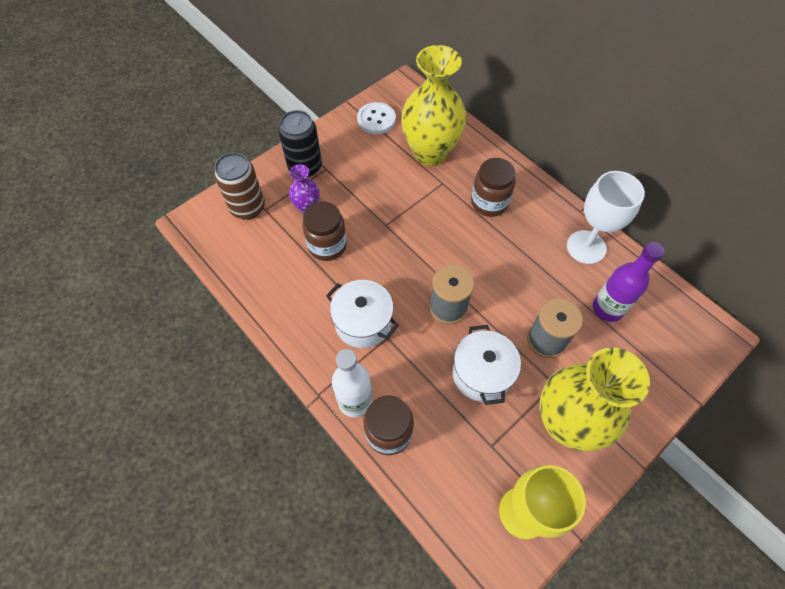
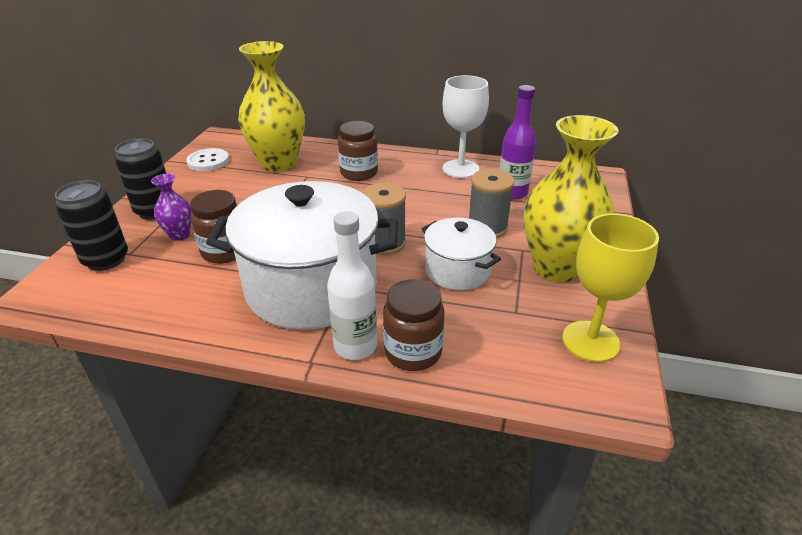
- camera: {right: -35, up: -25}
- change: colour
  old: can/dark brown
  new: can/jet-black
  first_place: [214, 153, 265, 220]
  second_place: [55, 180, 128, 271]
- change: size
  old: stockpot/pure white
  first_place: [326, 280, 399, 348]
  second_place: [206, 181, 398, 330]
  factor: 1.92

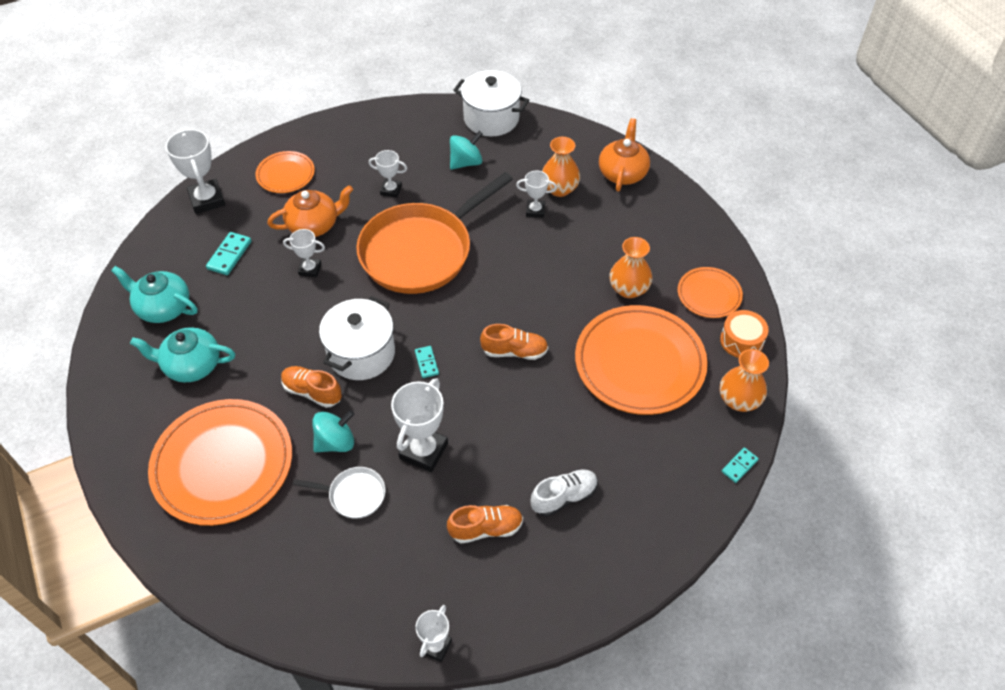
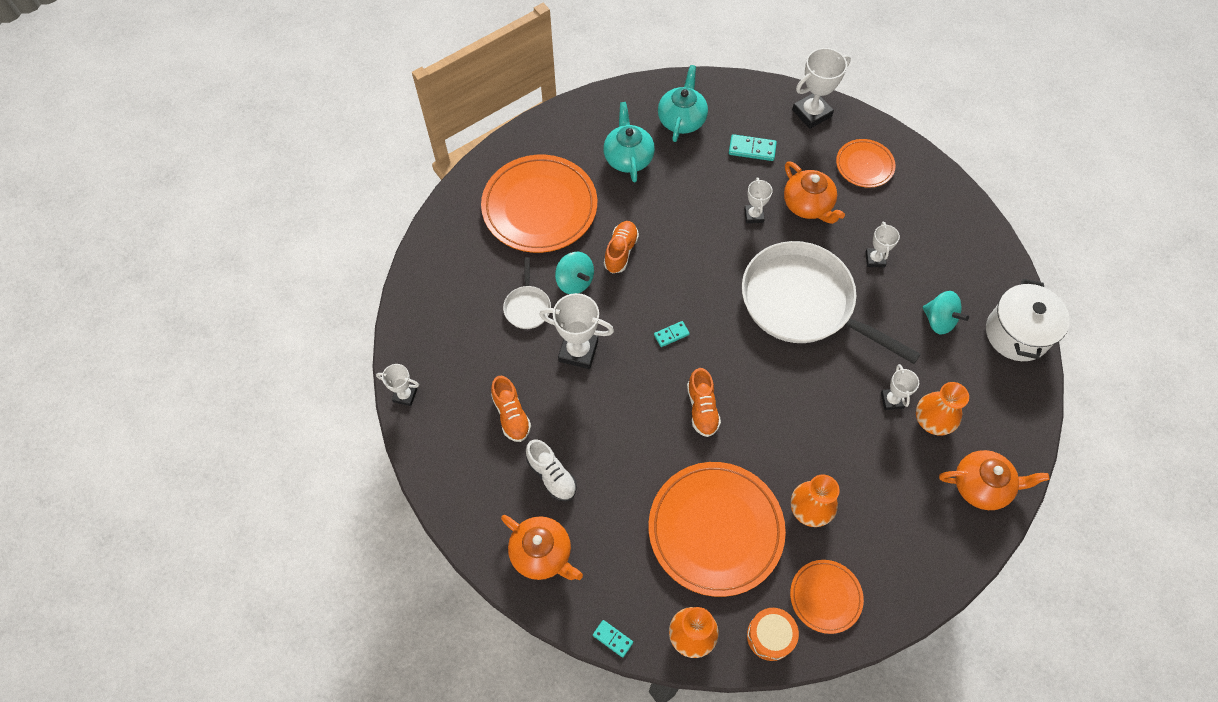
- camera: {right: 80, up: 10}
- change: appeared
  new: china teapot/orange
  second_place: [501, 515, 583, 580]
- change: colour
  old: skillet/orange
  new: skillet/pure white
  first_place: [356, 172, 513, 294]
  second_place: [742, 241, 921, 364]
- change: missing
  old: stockpot/pure white
  first_place: [319, 296, 395, 380]

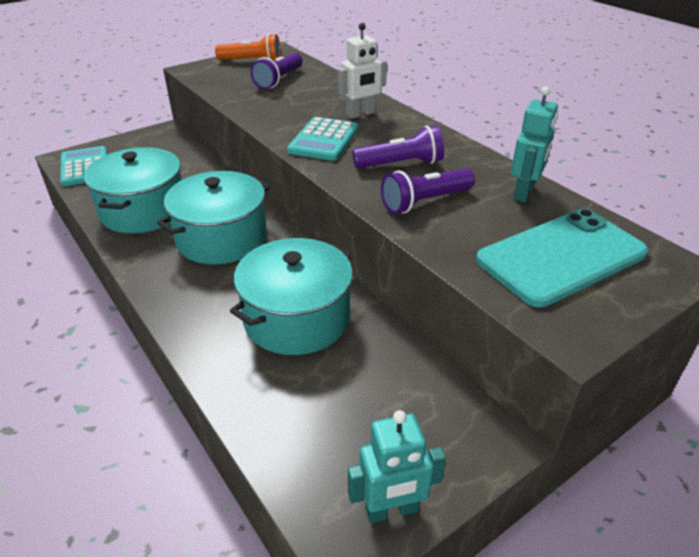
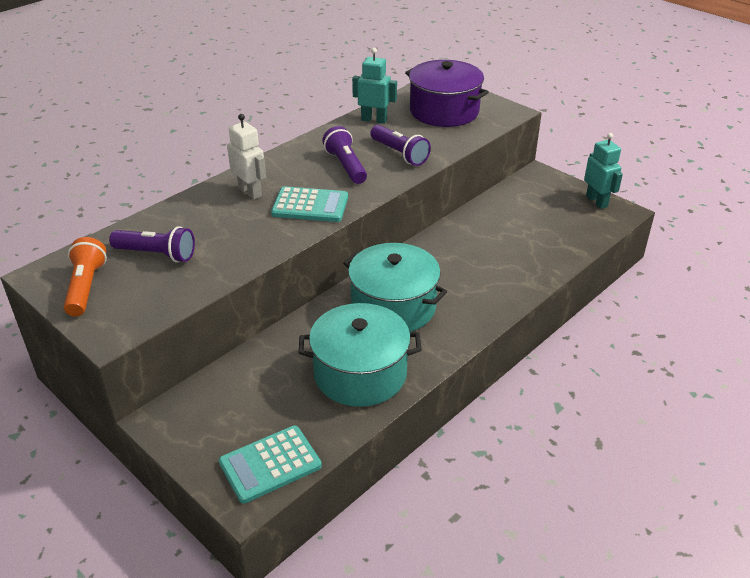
- camera: {right: -100, up: 0}
- change: exchanged
  old: phone/turquoise
  new: stockpot/royal purple
  first_place: [476, 209, 648, 307]
  second_place: [405, 60, 489, 127]
- change: missing
  old: stockpot/turquoise
  first_place: [230, 238, 353, 355]

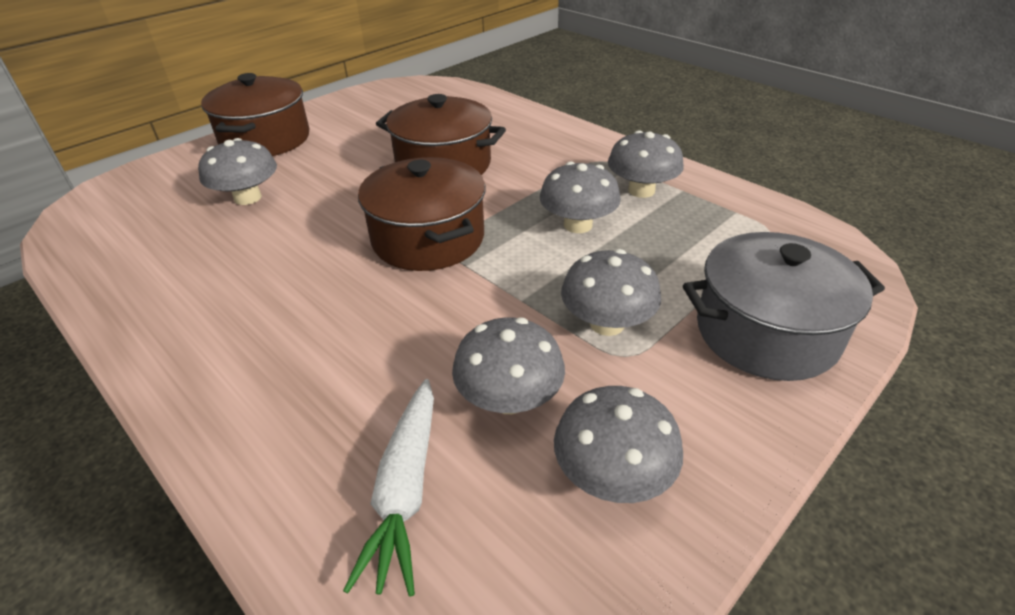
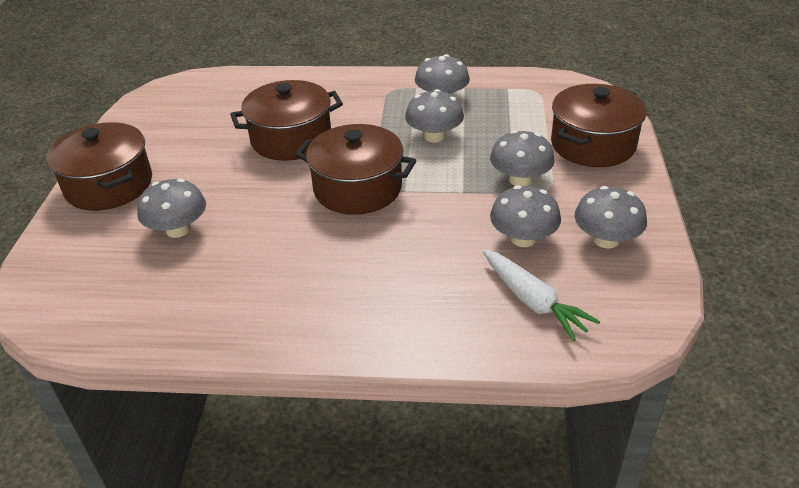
- camera: {right: -40, up: 0}
- change: colour
  old: stockpot/gray
  new: stockpot/dark brown
  first_place: [683, 232, 885, 381]
  second_place: [551, 84, 647, 167]

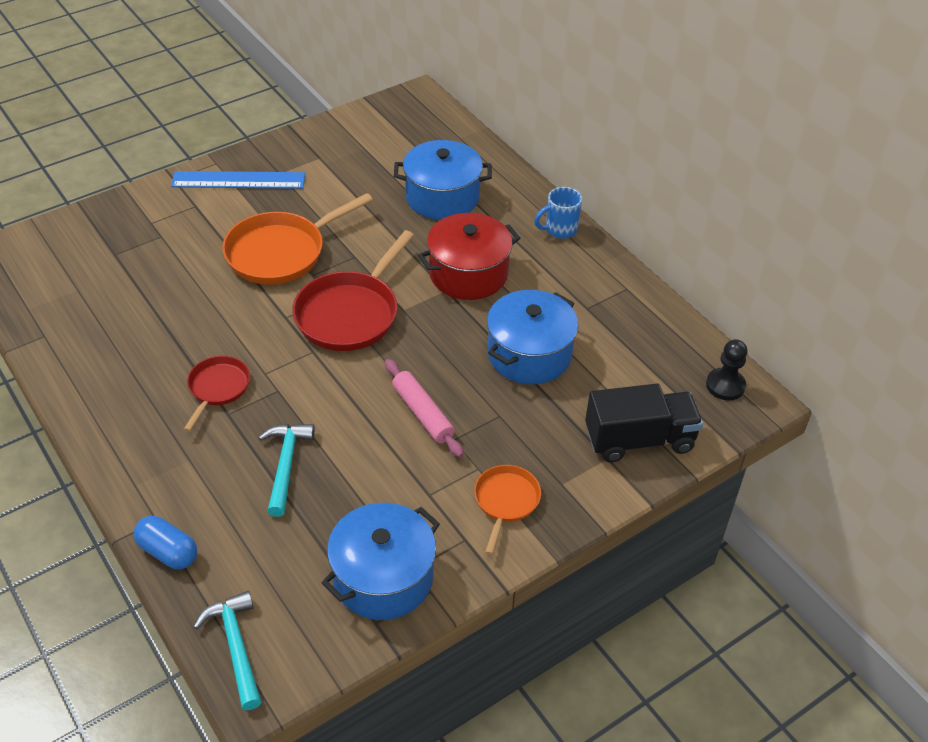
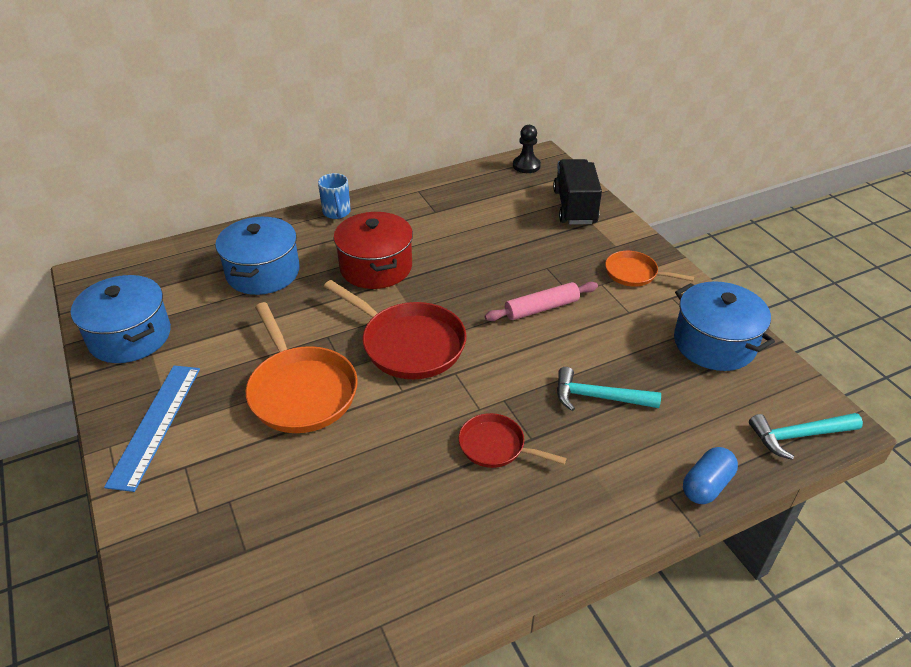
- camera: {right: -80, up: -5}
- change: relocated
  old: stockpot/blue
  first_place: [487, 290, 578, 384]
  second_place: [71, 275, 171, 363]

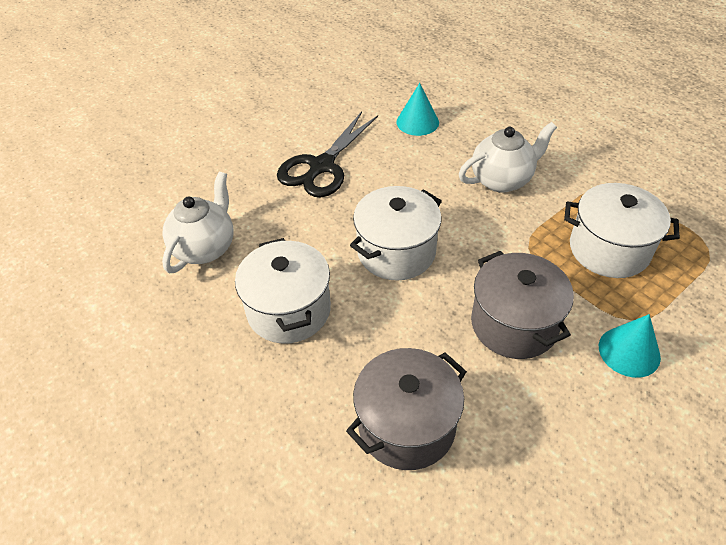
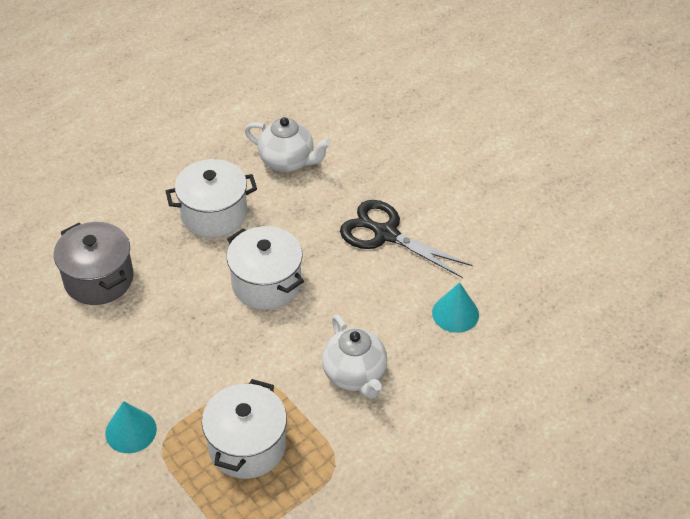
- camera: {right: 90, up: 0}
- change: missing
  old: stockpot/gray
  first_place: [471, 251, 574, 359]

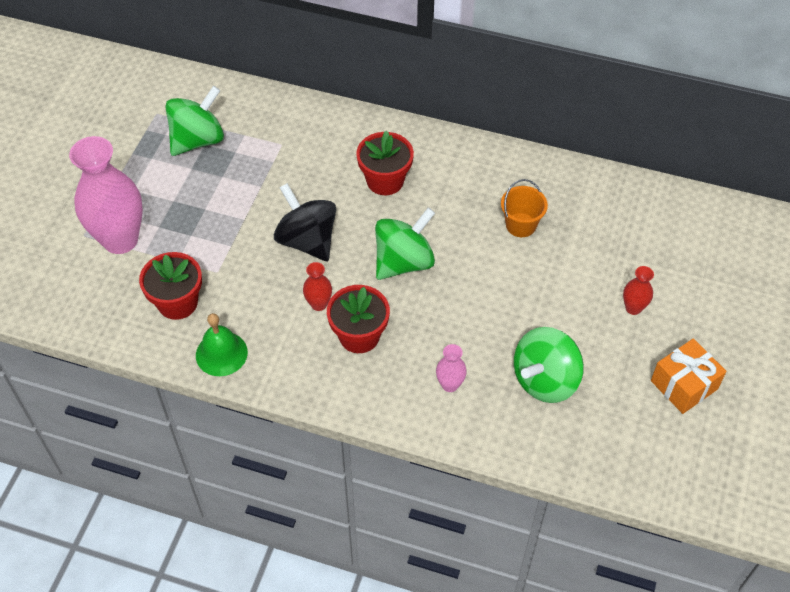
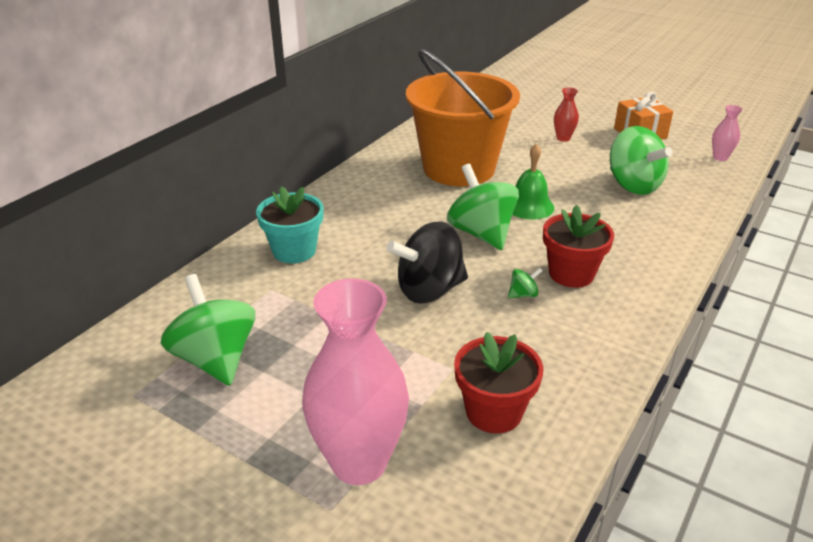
- camera: {right: -75, up: -20}
- change: appeared
  new: flower pot/turquoise
  second_place: [256, 187, 324, 263]
- change: size
  old: pail/orange
  first_place: [501, 179, 548, 237]
  second_place: [406, 49, 520, 186]
  factor: 2.47
- change: exchanged
  old: flower vase/scarlet
  new: whirligig/green
  first_place: [303, 262, 332, 311]
  second_place: [508, 268, 543, 298]
- change: relocated
  old: school bell/green
  first_place: [196, 313, 248, 376]
  second_place: [512, 143, 554, 220]
- change: relocated
  old: flower vase/rosy
  first_place: [436, 344, 467, 392]
  second_place: [712, 105, 743, 161]
- change: missing
  old: flower pot/scarlet
  first_place: [356, 131, 414, 195]

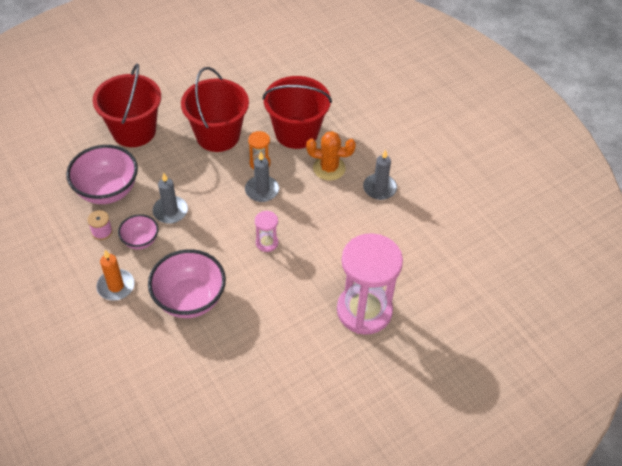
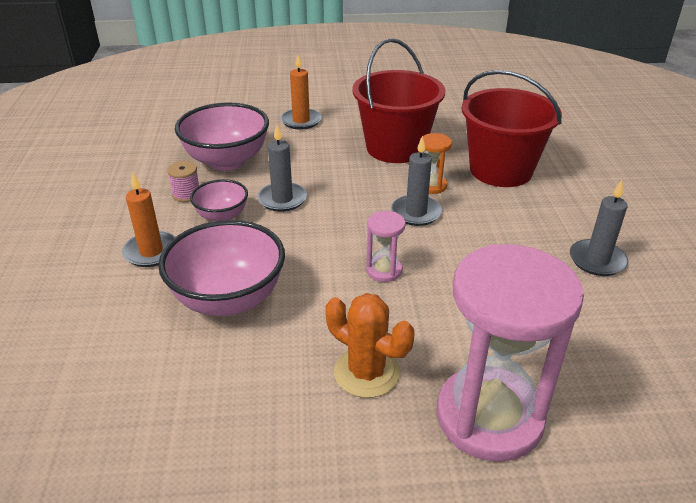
- camera: {right: 30, up: -15}
- change: exchanged
  old: pail/scarlet
  new: candle/orange
  first_place: [93, 63, 161, 147]
  second_place: [280, 55, 322, 130]
- change: relocated
  old: saguaro cactus/orange
  first_place: [306, 131, 356, 181]
  second_place: [325, 293, 415, 398]

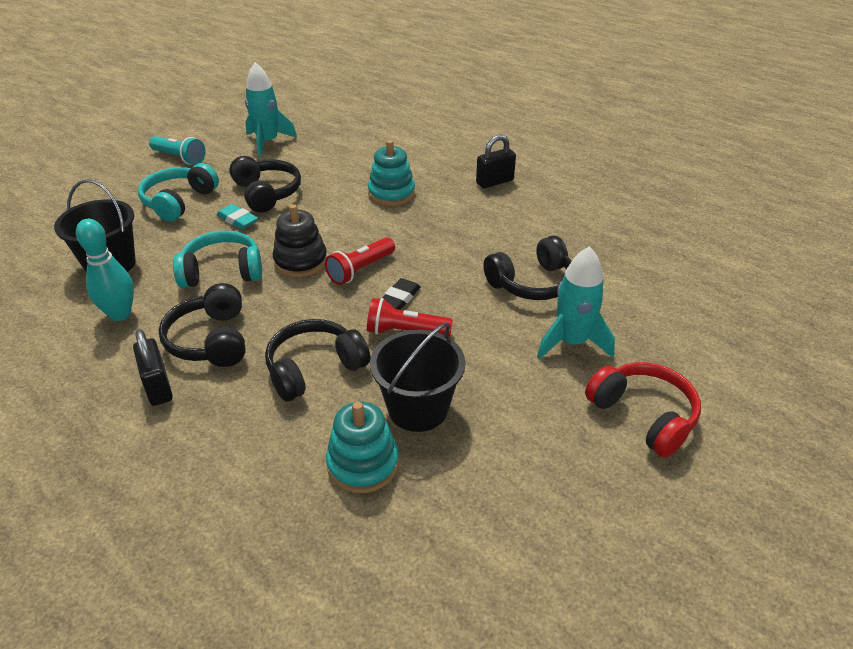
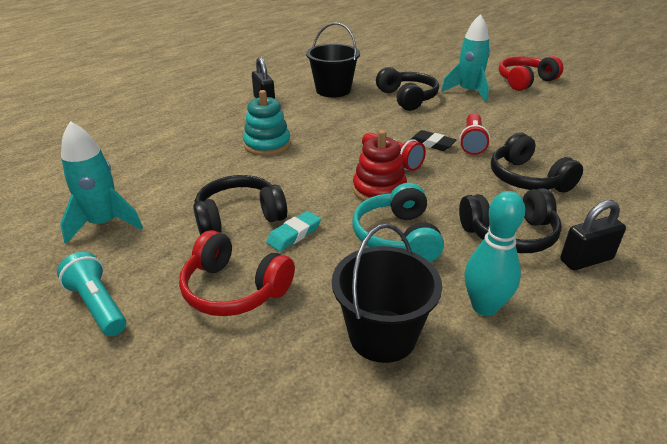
- camera: {right: -85, up: -5}
- change: spun
  old: pocket torch/turquoise
  first_place: [149, 136, 205, 165]
  second_place: [57, 252, 126, 336]
  degrees: -75
- change: colour
  old: headphones/turquoise
  new: headphones/scarlet
  first_place: [138, 163, 219, 222]
  second_place: [179, 230, 295, 316]
- change: relocated
  old: pail/jet-black
  first_place: [370, 322, 465, 432]
  second_place: [306, 22, 360, 97]
- change: colour
  old: stacking rings/jet-black
  new: stacking rings/scarlet
  first_place: [273, 204, 327, 277]
  second_place: [353, 130, 407, 201]
- change: missing
  old: stacking rings/turquoise
  first_place: [326, 402, 399, 493]

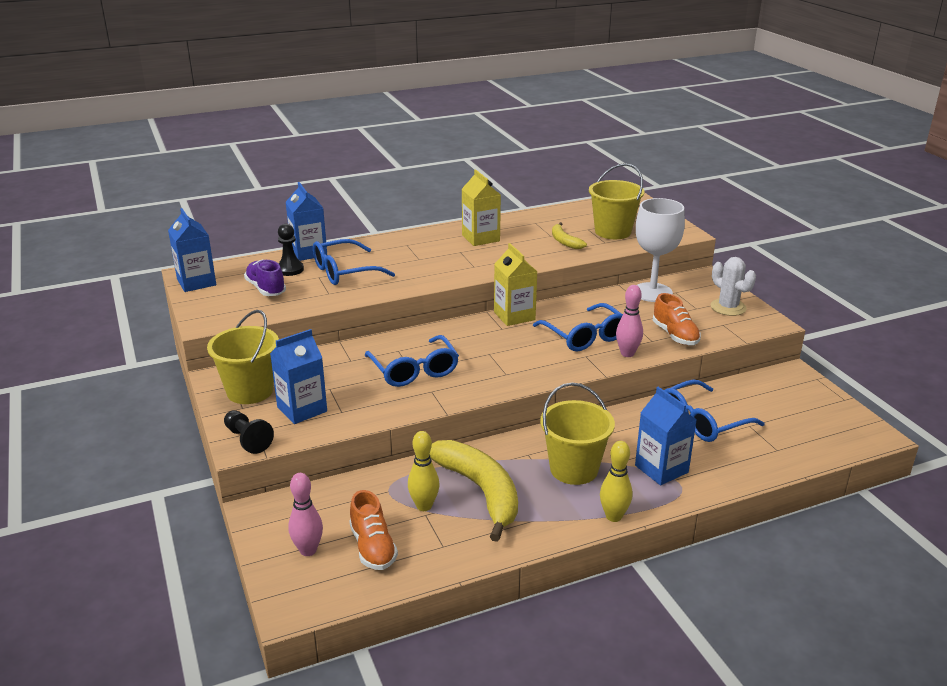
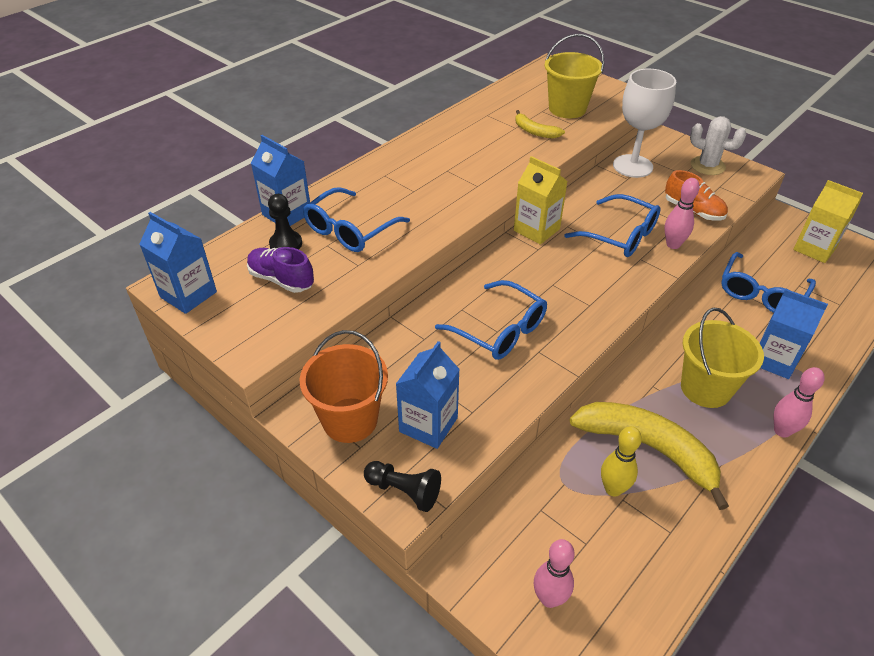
- camera: {right: -25, up: 15}
- change: colour
  old: pail/yellow
  new: pail/orange
  first_place: [207, 310, 279, 404]
  second_place: [300, 330, 388, 443]
- change: colour
  old: skittle/yellow
  new: skittle/rosy
  first_place: [600, 441, 632, 522]
  second_place: [774, 367, 825, 438]
- change: relocated
  old: juice carton/yellow
  first_place: [462, 170, 501, 246]
  second_place: [793, 180, 863, 263]
- change: missing
  old: sneaker/orange
  first_place: [349, 490, 398, 570]

